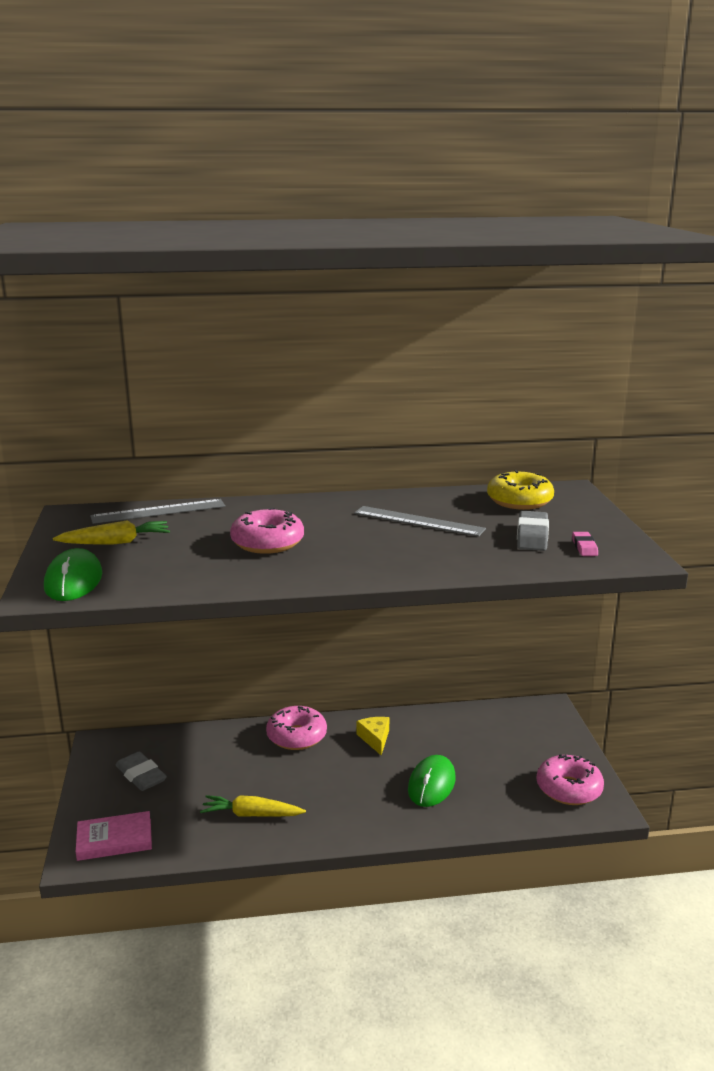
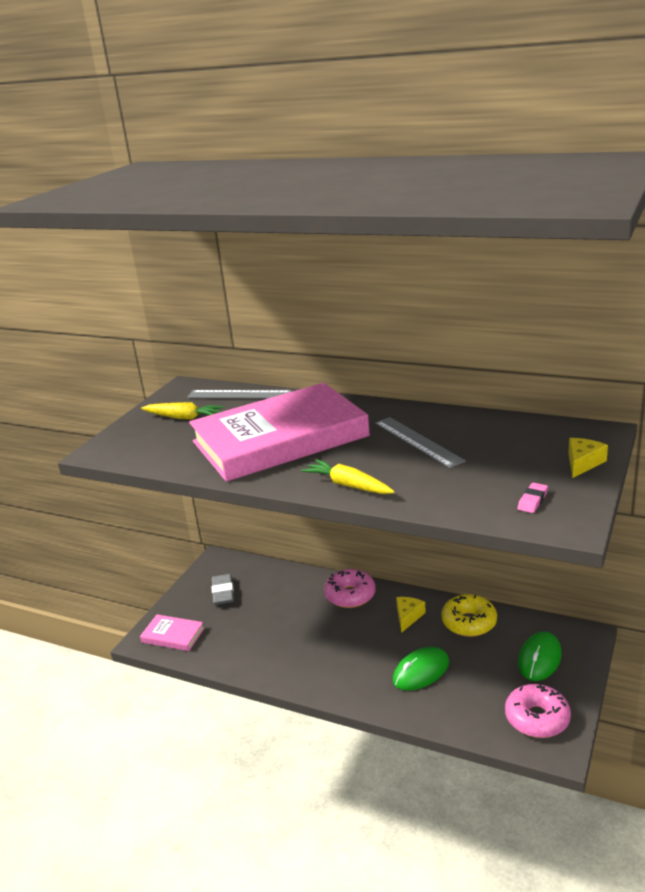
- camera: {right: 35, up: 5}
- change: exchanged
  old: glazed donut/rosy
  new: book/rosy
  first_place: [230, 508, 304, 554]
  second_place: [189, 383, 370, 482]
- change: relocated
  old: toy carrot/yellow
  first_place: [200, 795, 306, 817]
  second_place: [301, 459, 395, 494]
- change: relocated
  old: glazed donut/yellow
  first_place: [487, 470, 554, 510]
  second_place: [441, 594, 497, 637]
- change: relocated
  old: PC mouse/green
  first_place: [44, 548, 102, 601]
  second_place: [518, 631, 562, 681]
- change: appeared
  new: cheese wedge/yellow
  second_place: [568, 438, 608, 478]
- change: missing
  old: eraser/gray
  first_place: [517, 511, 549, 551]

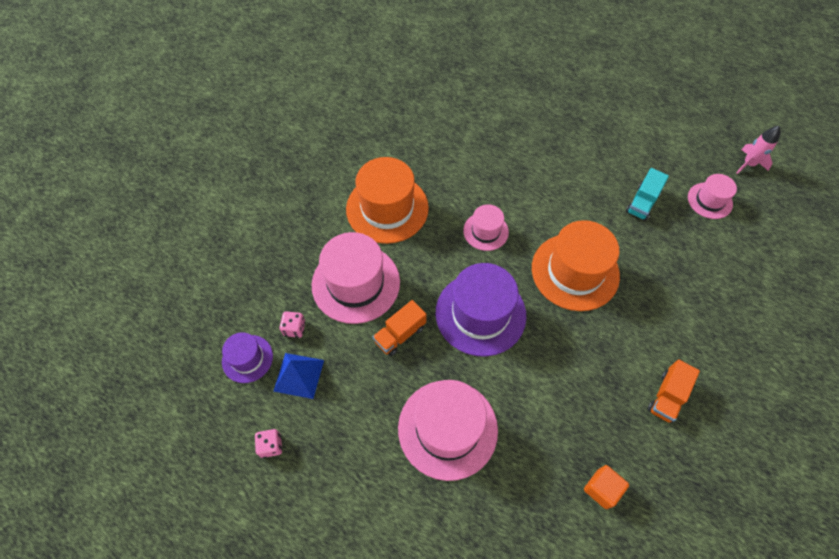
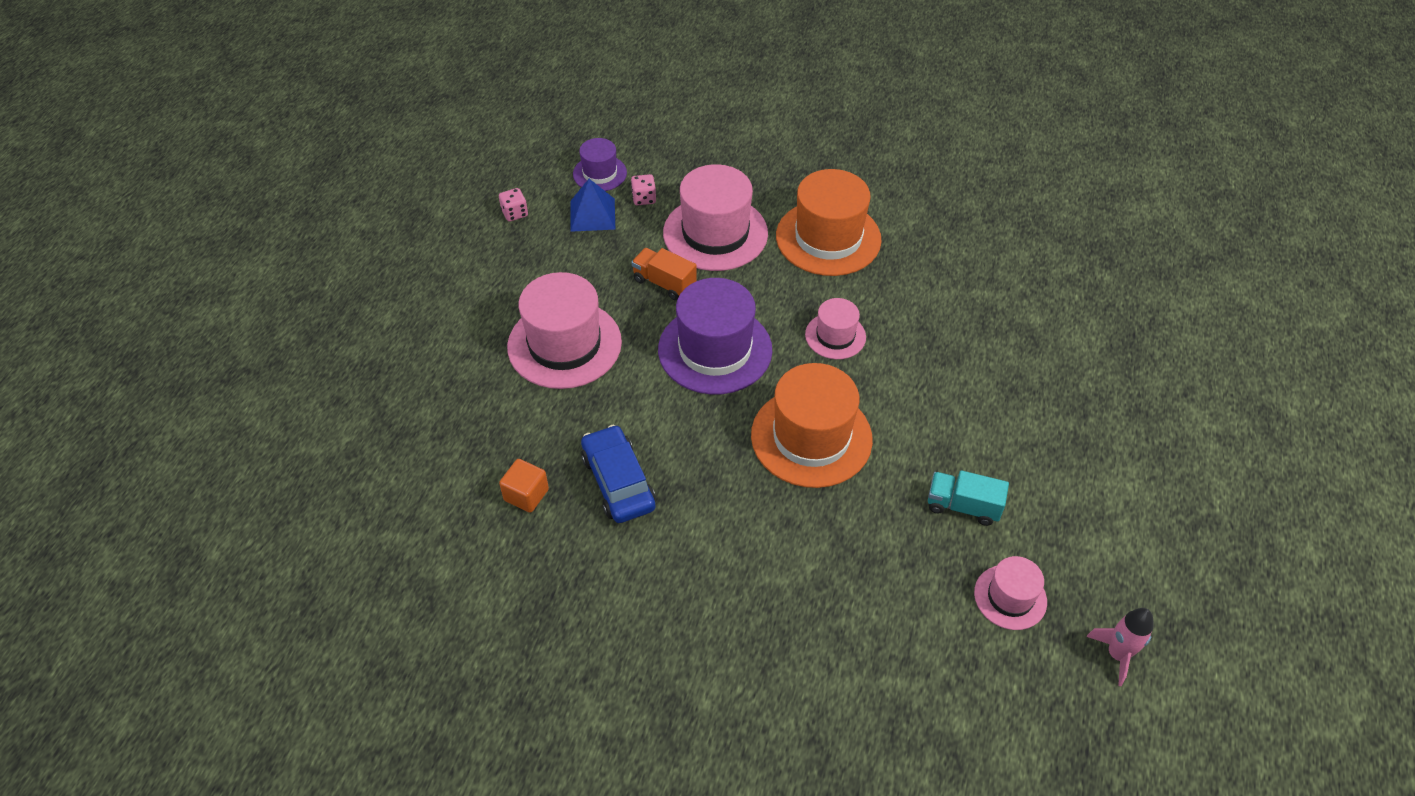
- camera: {right: 75, up: -10}
- change: appeared
  new: toy car/blue
  second_place: [581, 425, 656, 523]
- change: missing
  old: toy truck/orange
  first_place: [648, 359, 700, 423]

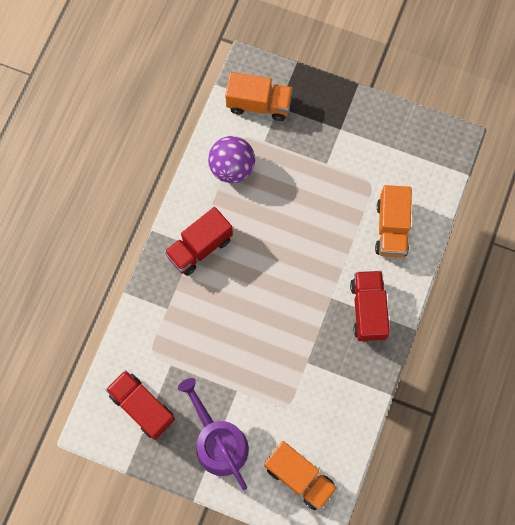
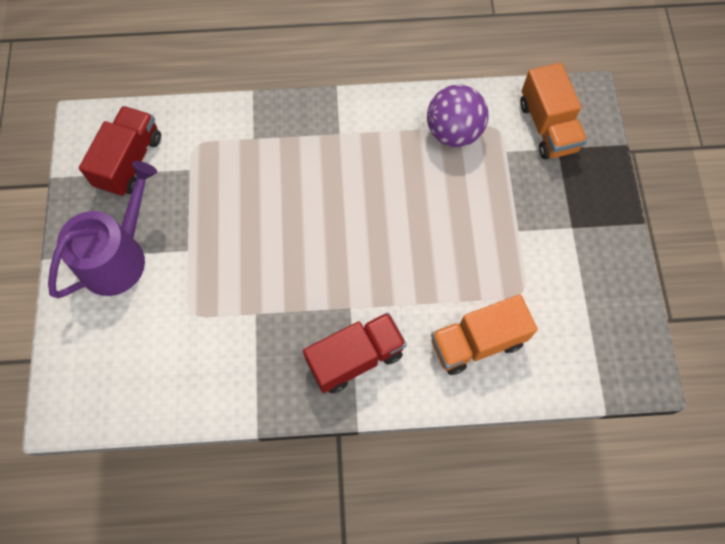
- camera: {right: 65, up: -5}
- change: missing
  old: toy truck/scarlet
  first_place: [164, 207, 233, 276]
- change: missing
  old: toy truck/orange
  first_place: [264, 441, 337, 510]

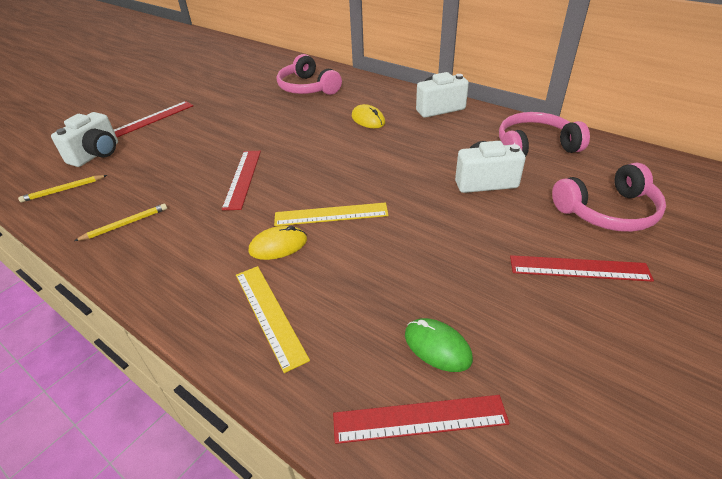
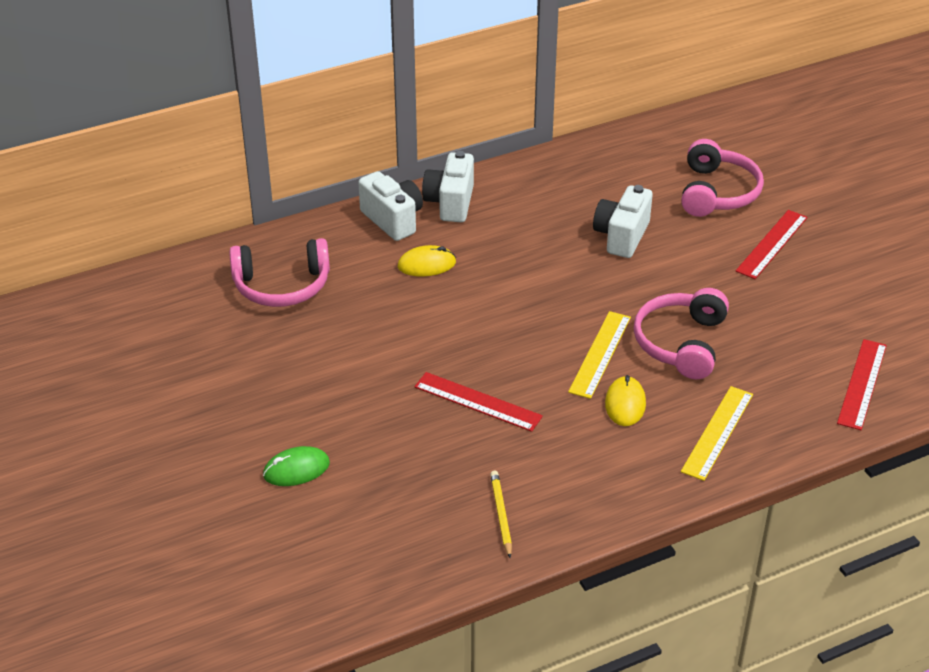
- camera: {right: -65, up: 0}
- change: relocated
  old: PC mouse/green
  first_place: [405, 318, 473, 372]
  second_place: [263, 446, 330, 486]
- change: relocated
  old: camera/pure white
  first_place: [51, 112, 118, 167]
  second_place: [358, 171, 423, 241]
- change: relocated
  old: headphones/rosy
  first_place: [499, 112, 590, 157]
  second_place: [634, 288, 729, 379]
- change: spun
  old: ruler/yellow
  first_place: [236, 266, 310, 373]
  second_place: [681, 386, 753, 481]
  degrees: -60
- change: missing
  old: lead pencil/yellow
  first_place: [18, 175, 107, 202]
- change: missing
  old: ruler/scarlet
  first_place: [114, 101, 193, 137]

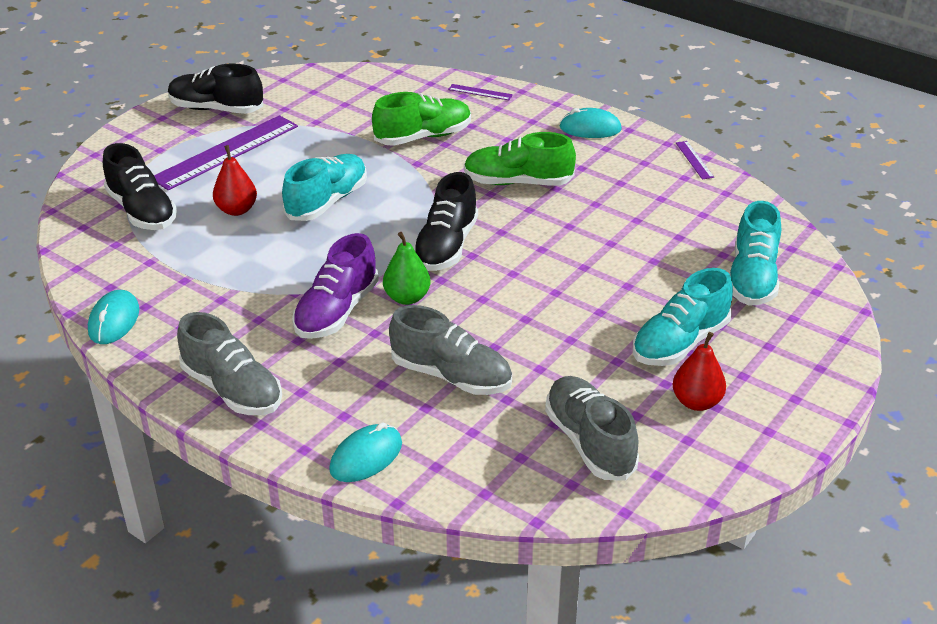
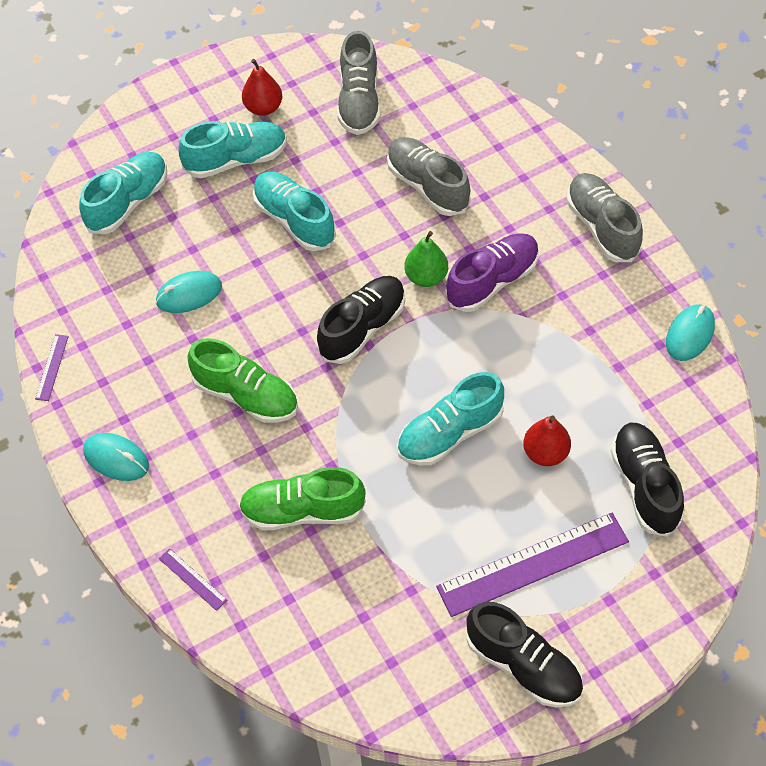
- camera: {right: -155, up: 20}
- change: relocated
  old: PC mouse/turquoise
  first_place: [329, 422, 402, 482]
  second_place: [156, 271, 222, 313]
- change: appeared
  new: sneaker/turquoise
  second_place: [253, 172, 336, 251]

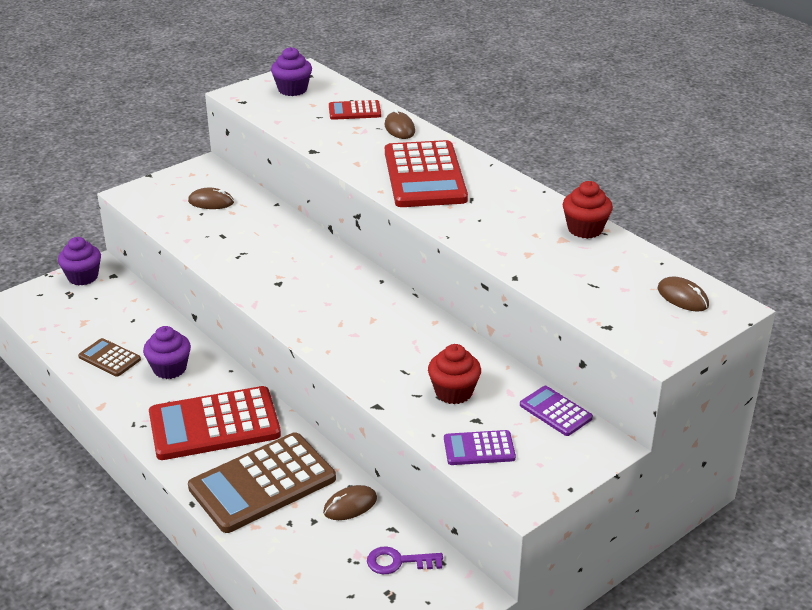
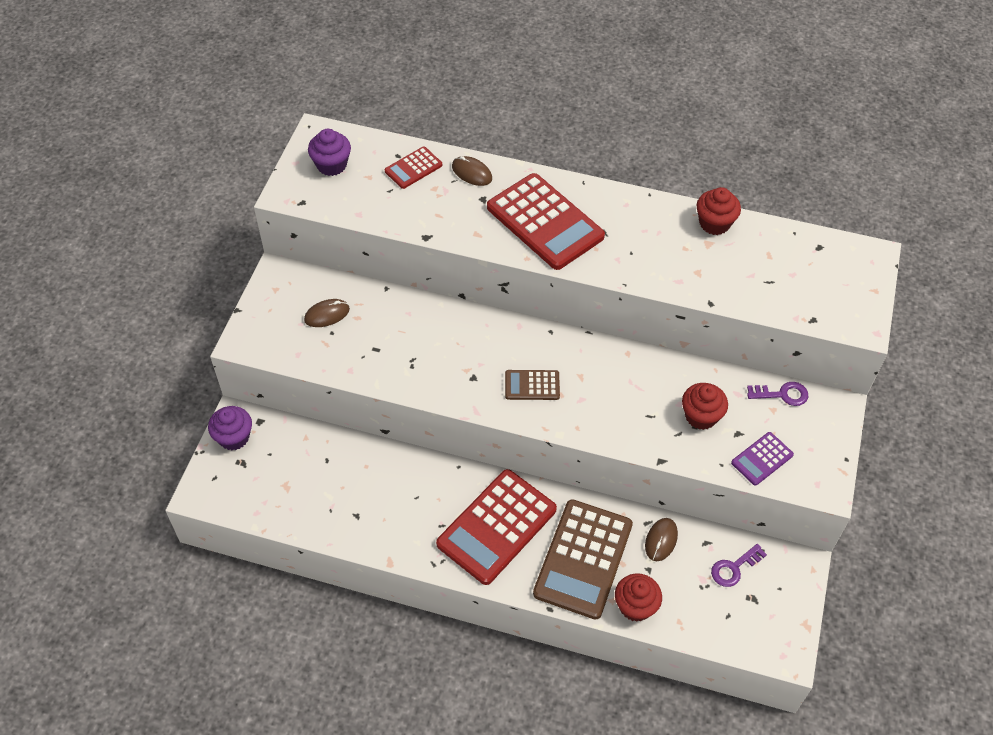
- camera: {right: -35, up: 20}
- change: relocated
  old: calculator/dark brown
  first_place: [78, 338, 141, 377]
  second_place: [505, 370, 560, 400]
- change: appeared
  new: cupcake/scarlet
  second_place: [615, 573, 662, 622]
- change: exchanged
  old: calculator/royal purple
  new: latchkey/royal purple
  first_place: [520, 386, 593, 436]
  second_place: [747, 382, 808, 406]
- change: missing
  old: cupcake/royal purple
  first_place: [143, 326, 191, 379]
- change: missing
  old: PC mouse/dark brown
  first_place: [657, 276, 709, 312]

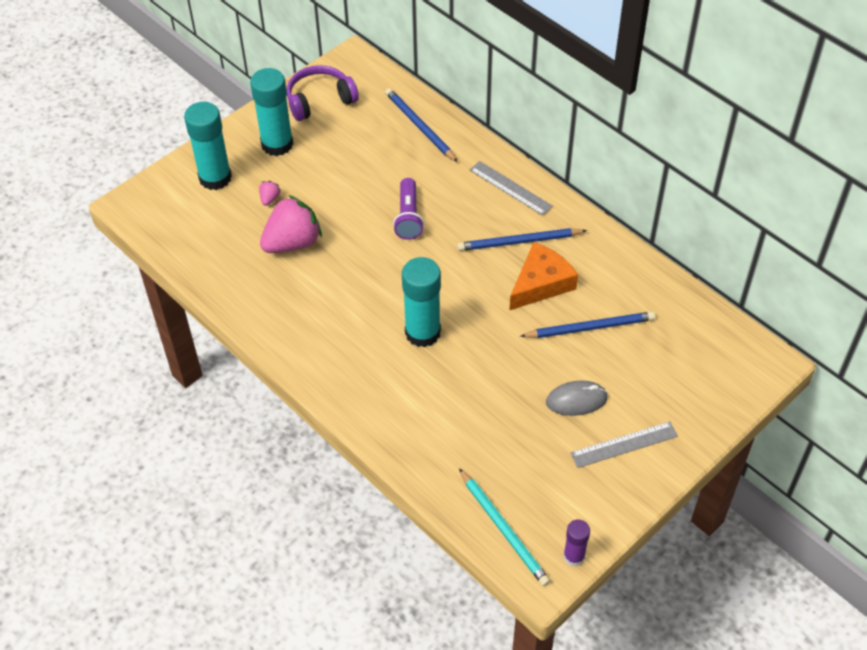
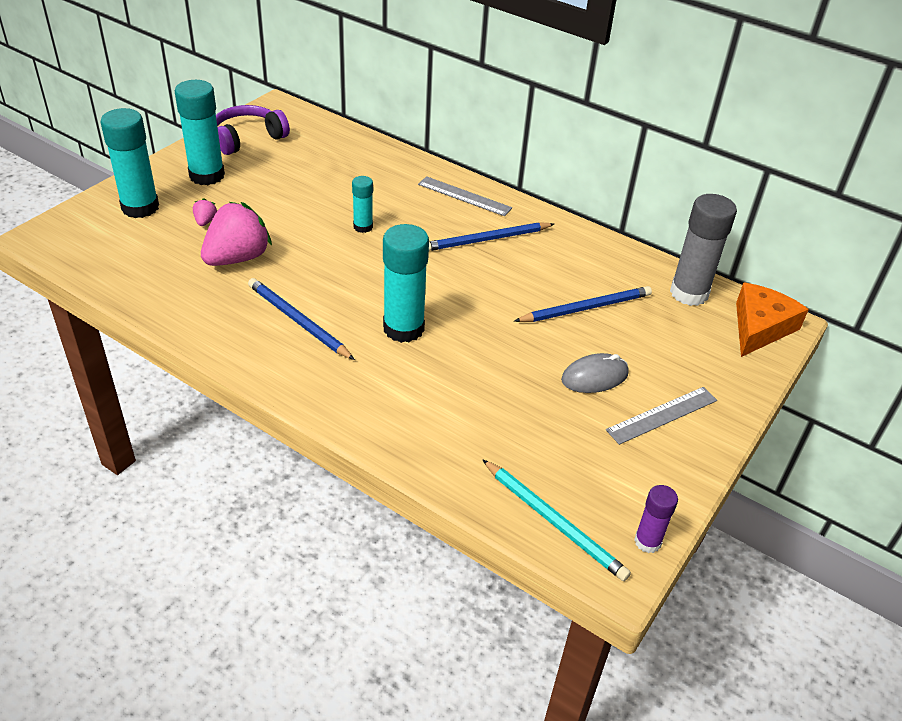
- camera: {right: -15, up: -10}
- change: relocated
  old: lead pencil/blue
  first_place: [385, 88, 457, 162]
  second_place: [248, 278, 355, 360]
- change: exchanged
  old: pocket torch/royal purple
  new: glue stick/turquoise
  first_place: [393, 178, 424, 240]
  second_place: [352, 176, 373, 233]
- change: appeared
  new: glue stick/gray
  second_place: [670, 194, 737, 306]
- change: relocated
  old: cheese wedge/orange
  first_place: [510, 242, 578, 310]
  second_place: [736, 283, 809, 357]

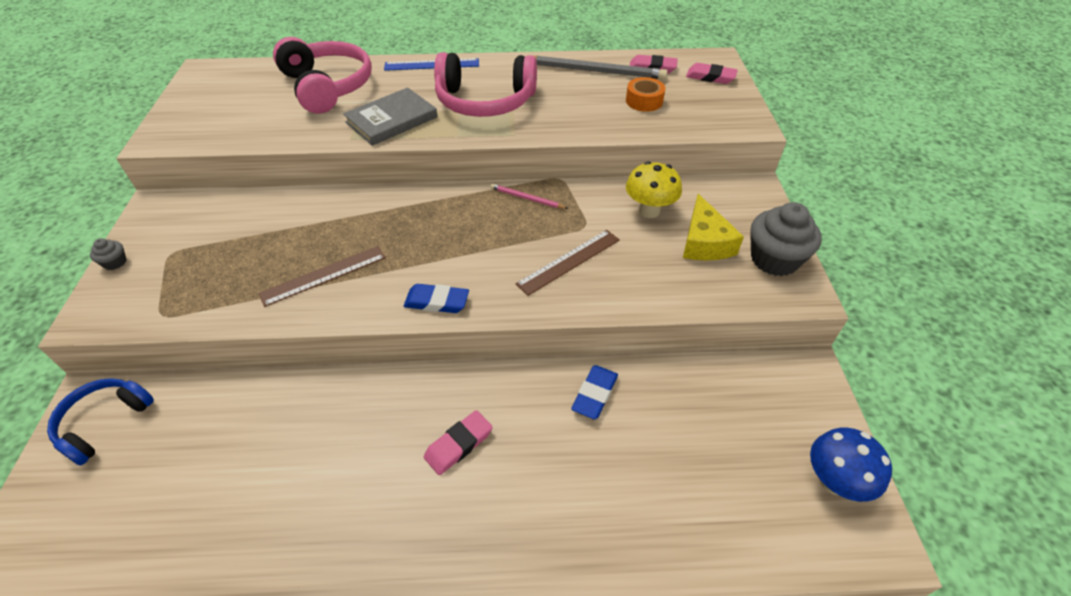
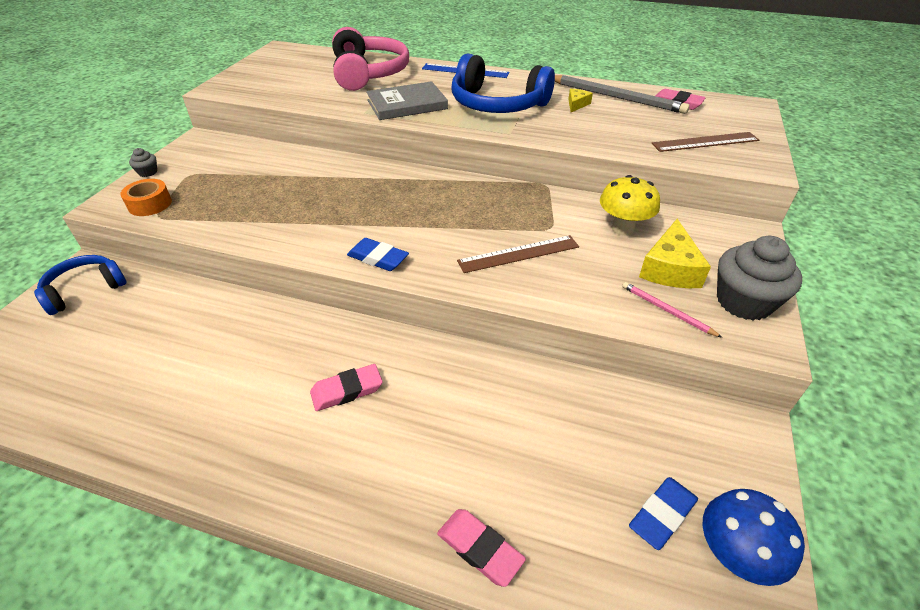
- camera: {right: 20, up: -5}
- change: relocated
  old: tape/orange
  first_place: [626, 77, 666, 112]
  second_place: [120, 179, 172, 216]
- change: relocated
  old: eraser/rosy
  first_place: [686, 63, 737, 84]
  second_place: [437, 509, 526, 587]
- change: colour
  old: headphones/rosy
  new: headphones/blue
  first_place: [434, 52, 537, 117]
  second_place: [451, 53, 555, 113]
- change: appeared
  new: cheese wedge/yellow
  second_place: [568, 89, 593, 112]
- change: relocated
  old: lead pencil/rosy
  first_place: [490, 184, 568, 209]
  second_place: [622, 282, 722, 338]
- change: relocated
  old: eraser/blue
  first_place: [571, 365, 618, 419]
  second_place: [629, 477, 698, 550]
- change: relocated
  old: ruler/dark brown
  first_place: [258, 246, 386, 307]
  second_place: [651, 132, 759, 152]

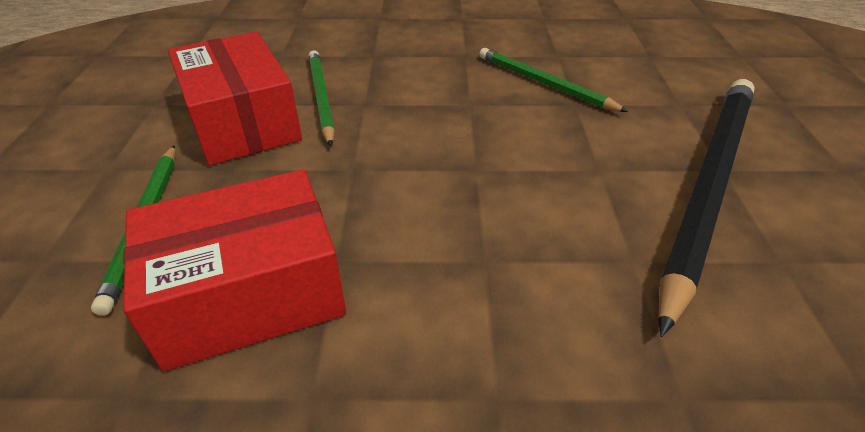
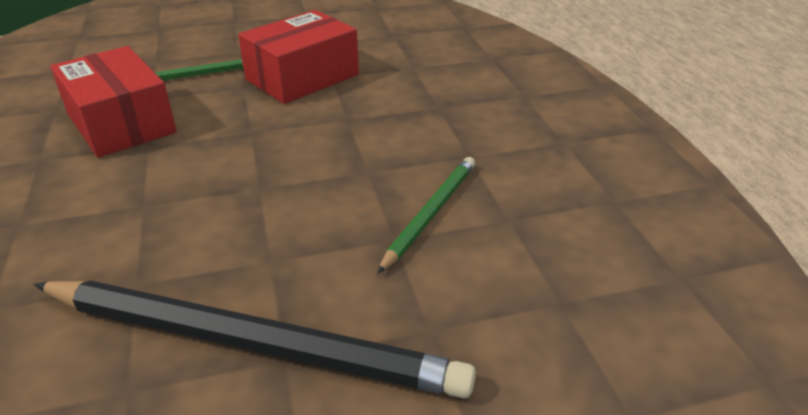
- camera: {right: 75, up: -5}
- change: missing
  old: lead pencil/green
  first_place: [309, 50, 335, 146]

